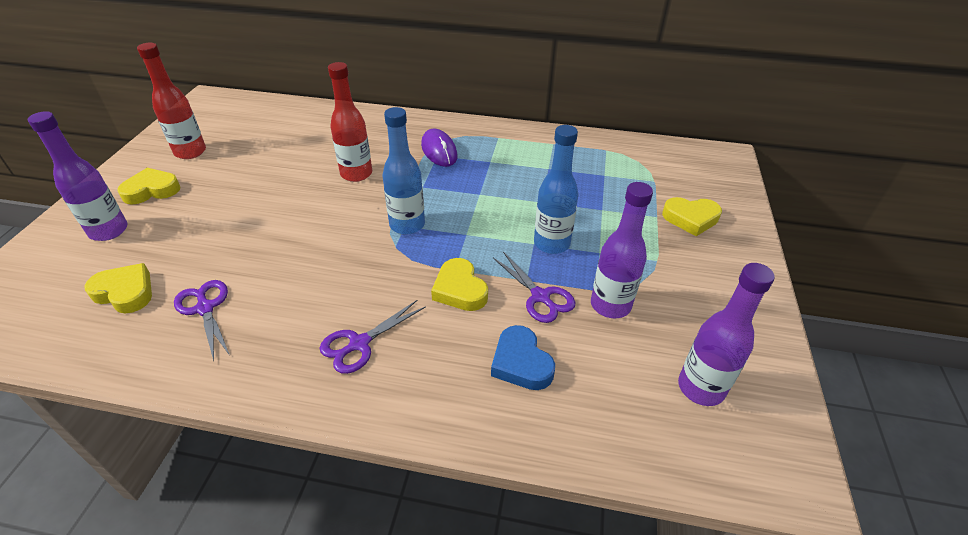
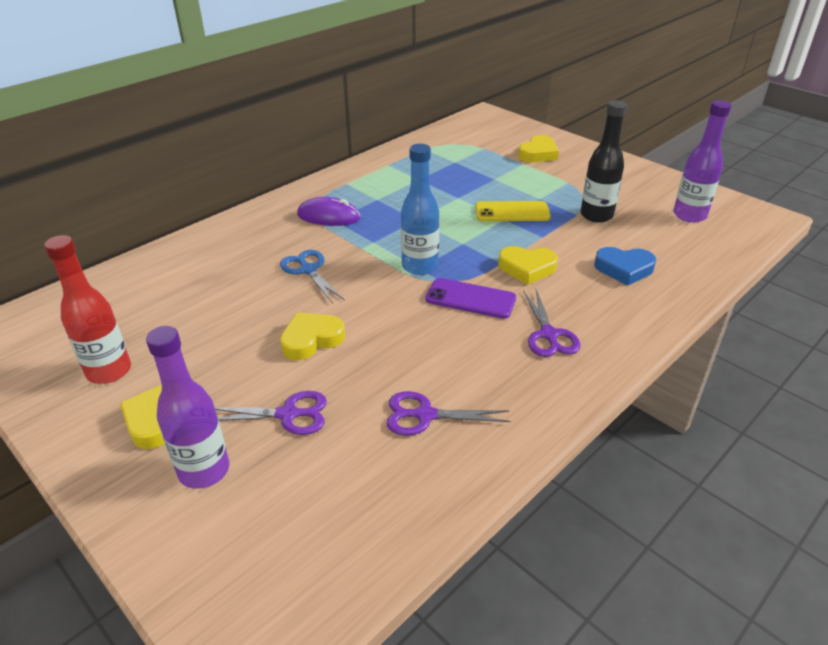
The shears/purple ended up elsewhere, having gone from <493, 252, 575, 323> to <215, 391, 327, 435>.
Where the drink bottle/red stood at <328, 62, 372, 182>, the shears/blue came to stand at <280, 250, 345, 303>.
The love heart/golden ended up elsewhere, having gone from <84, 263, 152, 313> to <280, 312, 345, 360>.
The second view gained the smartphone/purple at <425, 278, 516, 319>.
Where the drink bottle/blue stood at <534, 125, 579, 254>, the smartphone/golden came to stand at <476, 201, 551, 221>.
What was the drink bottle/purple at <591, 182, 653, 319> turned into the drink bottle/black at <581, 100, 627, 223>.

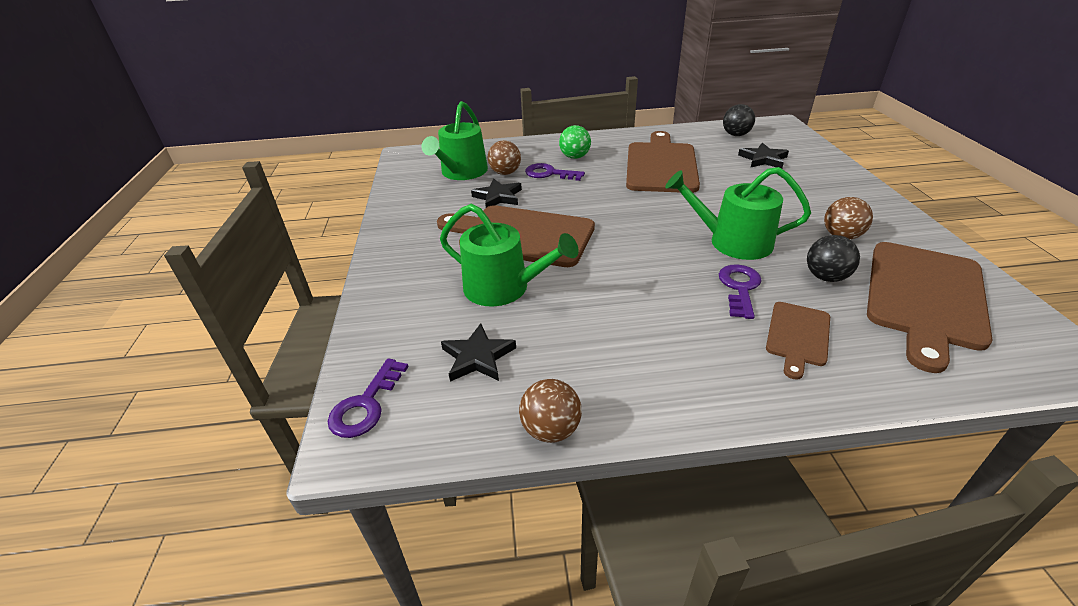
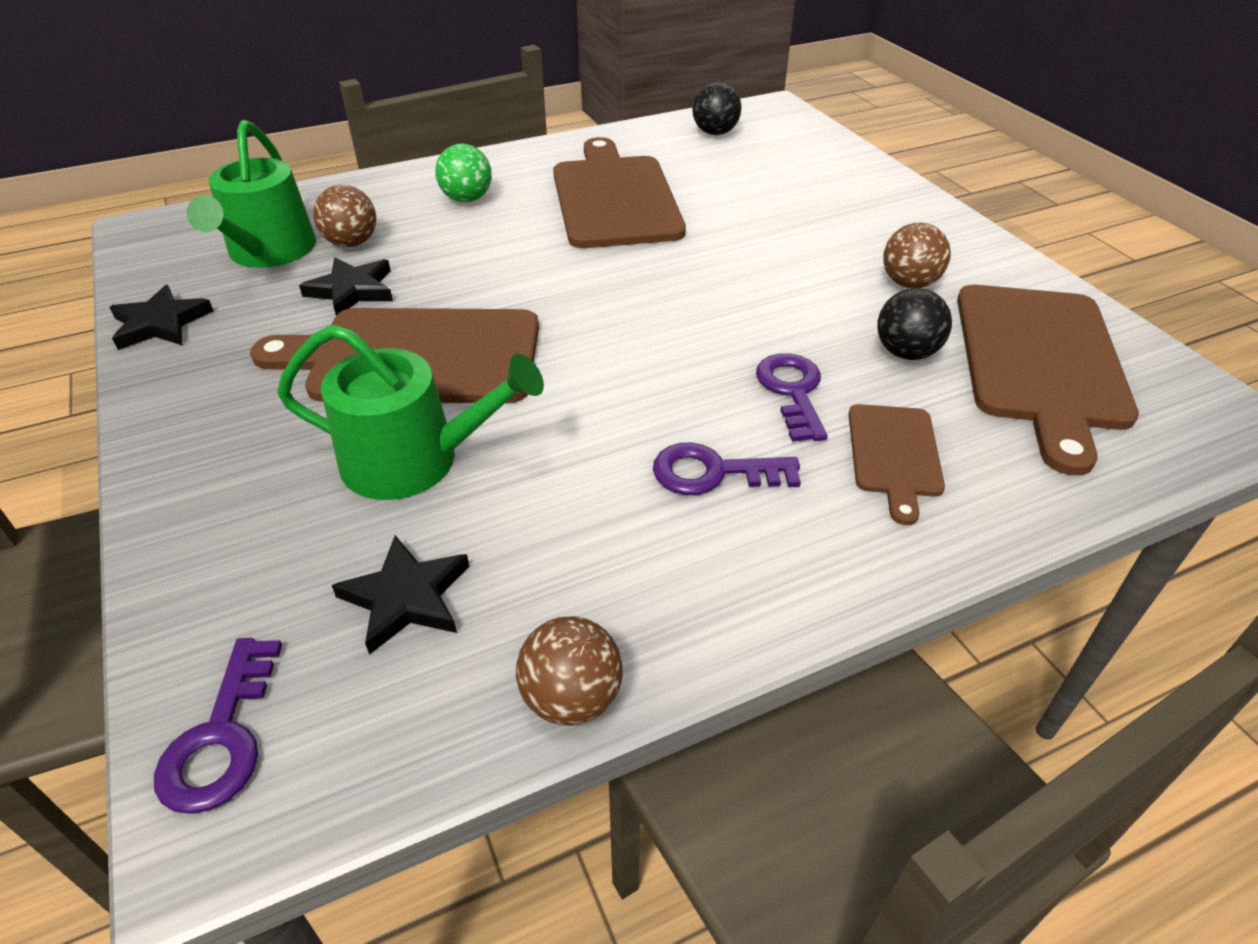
The star/black ended up elsewhere, having gone from <738, 143, 789, 169> to <110, 285, 214, 350>.
The latchkey/purple ended up elsewhere, having gone from <525, 163, 585, 181> to <653, 442, 801, 495>.
The second view lost the watering pot/leaf-green at <665, 167, 811, 260>.

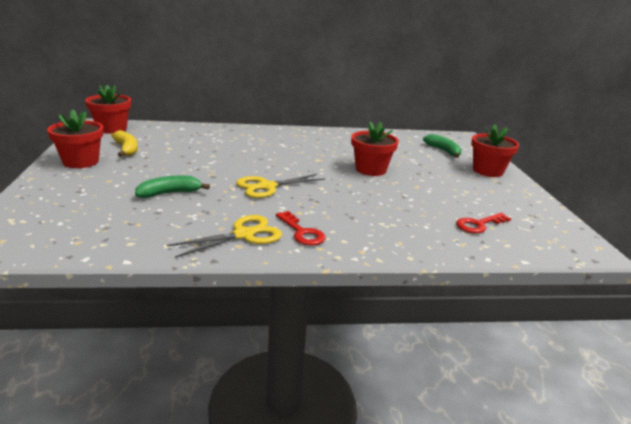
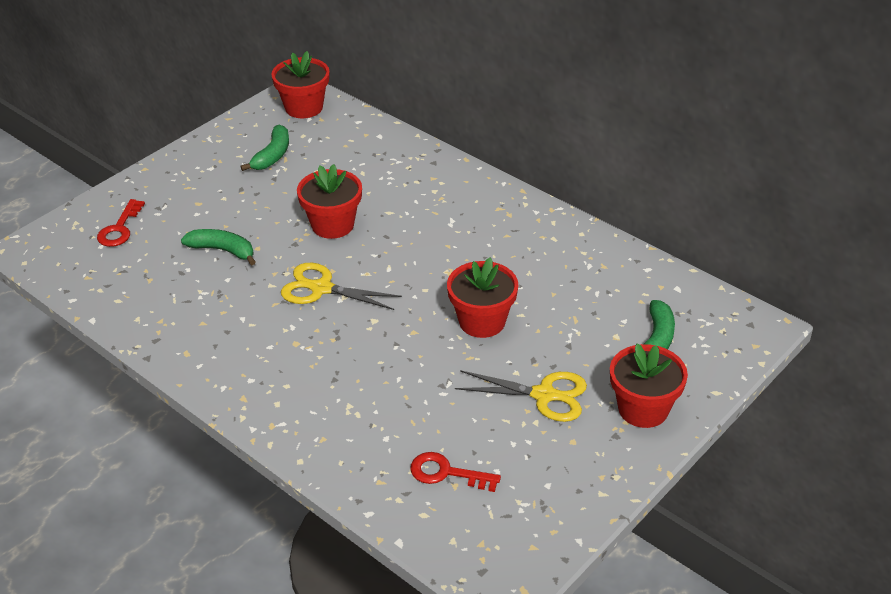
The latchkey/red ended up elsewhere, having gone from <276, 211, 325, 246> to <97, 199, 145, 247>.
What was the banana fruit/golden at <112, 130, 138, 157> turned into the banana fruit/leaf-green at <240, 124, 289, 171>.
The flower pot/red ended up elsewhere, having gone from <47, 109, 103, 168> to <297, 164, 362, 239>.
The shears/golden ended up elsewhere, having gone from <167, 215, 282, 258> to <455, 370, 587, 422>.

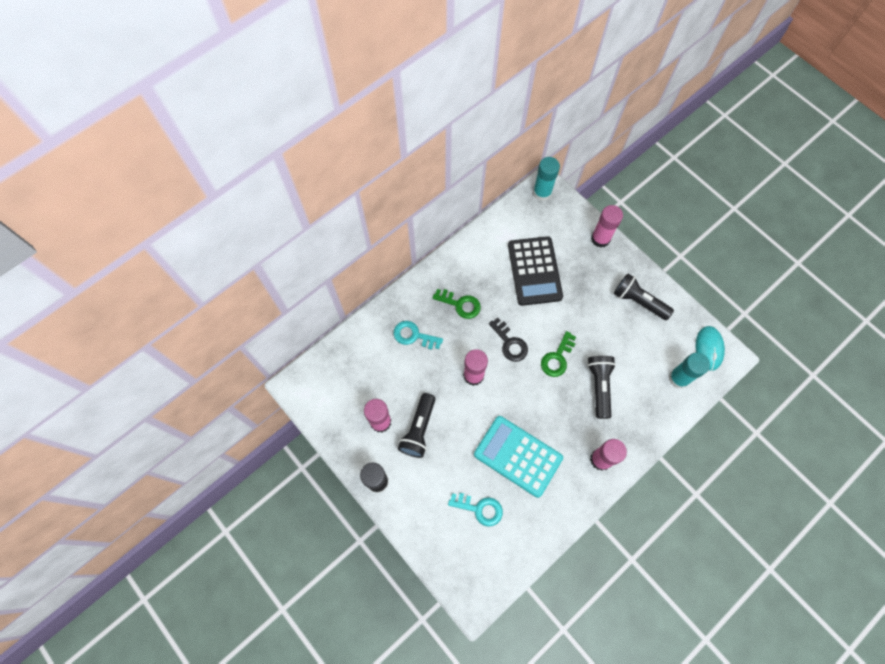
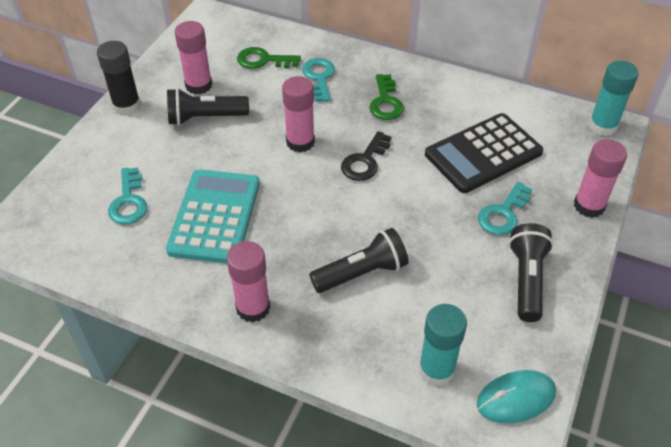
The latchkey/leaf-green ended up elsewhere, having gone from <541, 331, 576, 377> to <237, 47, 301, 69>.
The second view gained the latchkey/teal at <478, 182, 532, 235>.

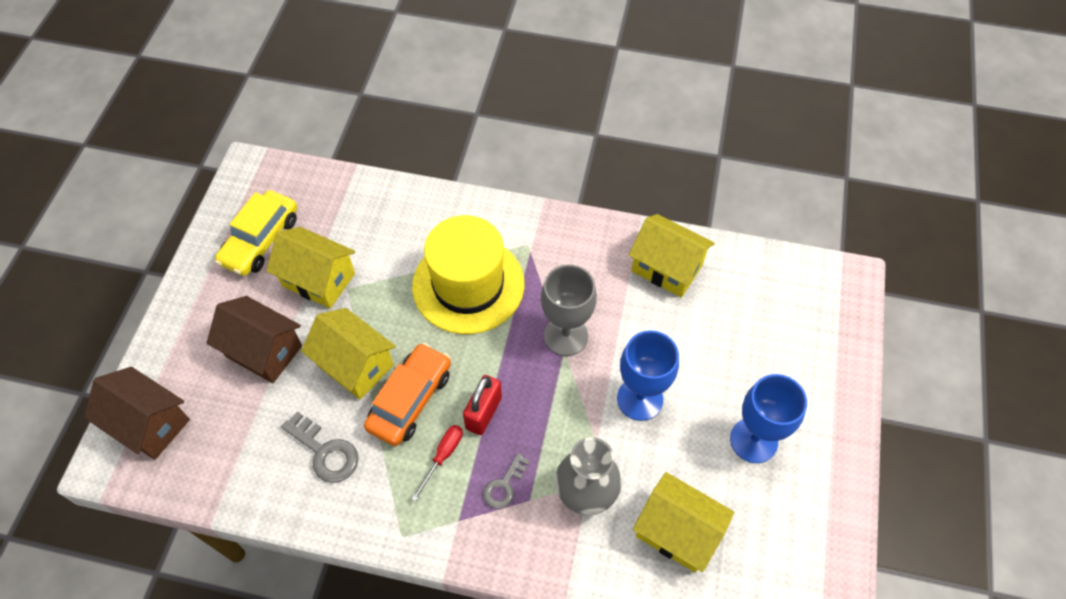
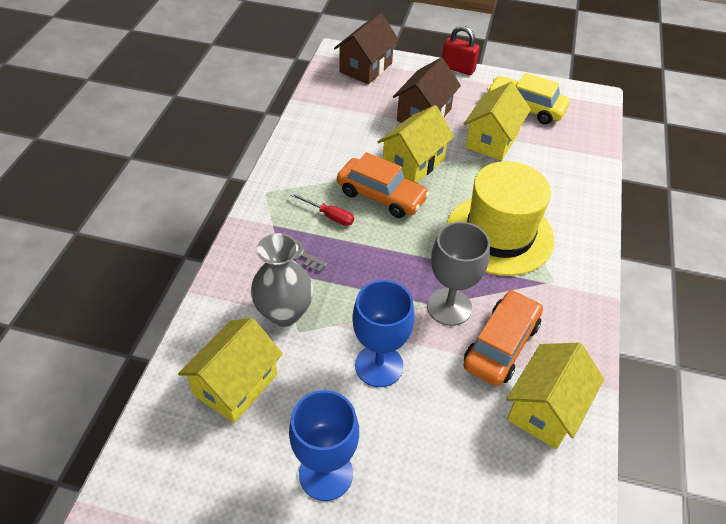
The lock/red ended up elsewhere, having gone from <463, 375, 502, 435> to <442, 26, 480, 75>.
The second view gained the automobile/orange-coloured at <464, 290, 543, 386>.
The second view lost the latchkey/gray at <281, 411, 359, 483>.

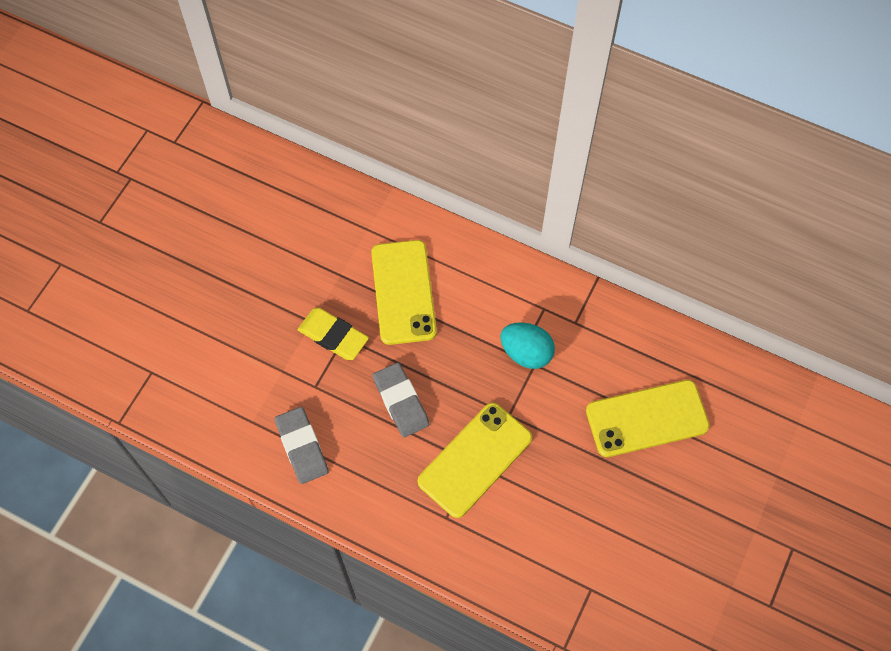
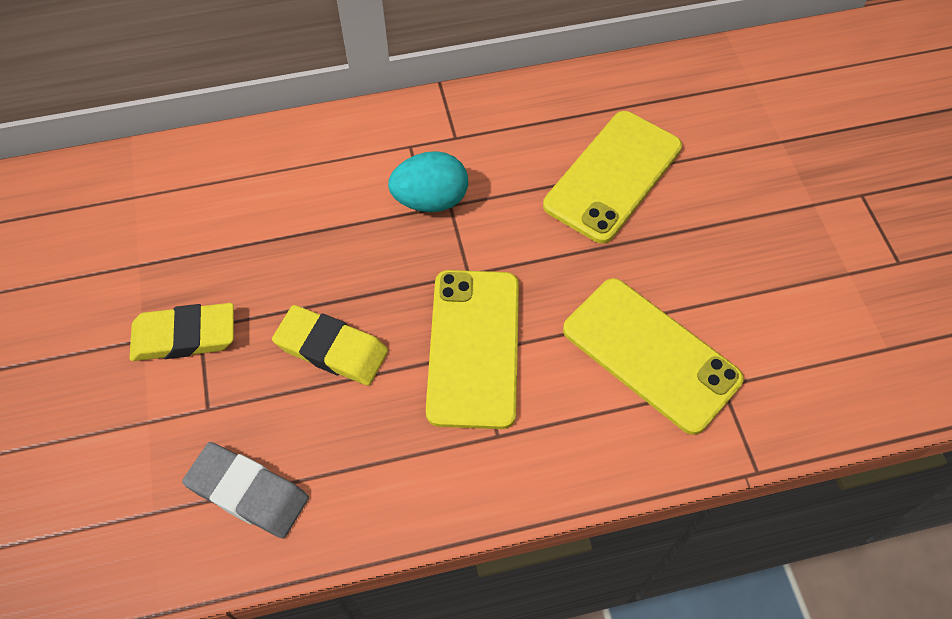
What was the eraser/gray at <373, 363, 429, 438> turned into the eraser/golden at <272, 305, 388, 386>.
The smartphone/golden ended up elsewhere, having gone from <371, 240, 437, 345> to <563, 278, 744, 435>.

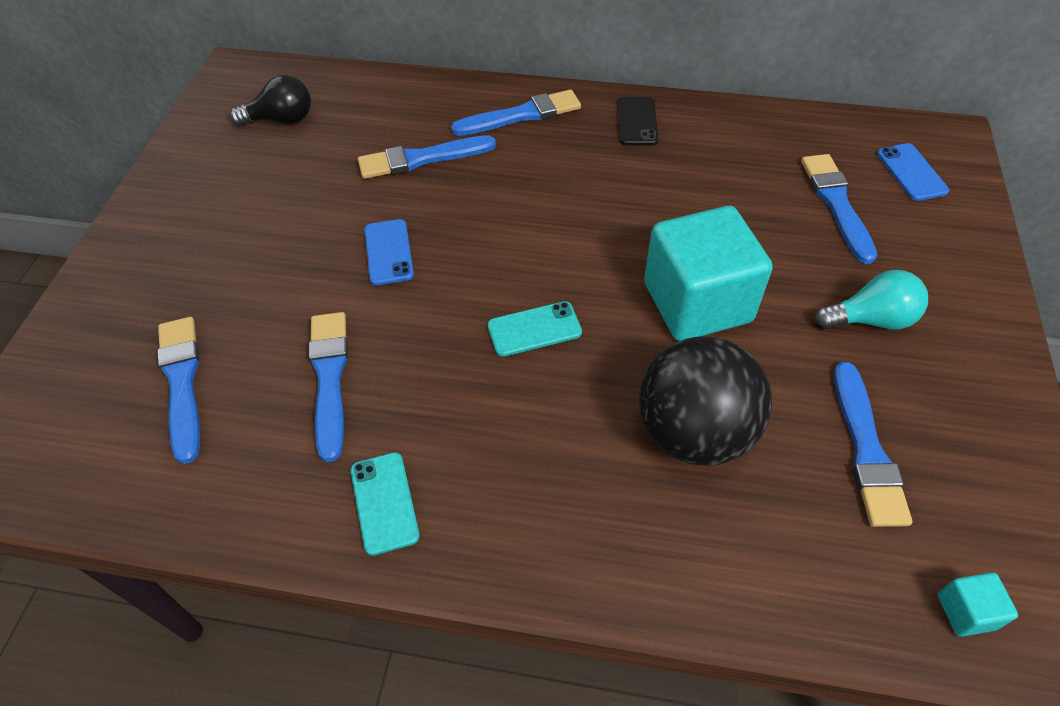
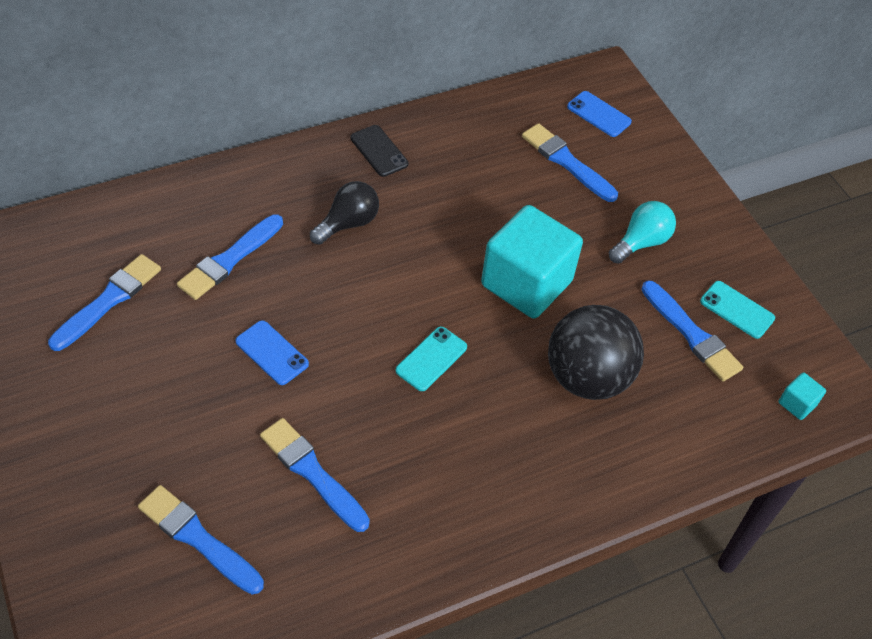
The paintbrush/blue ended up elsewhere, having gone from <451, 89, 581, 136> to <48, 254, 161, 351>.
The light bulb/black ended up elsewhere, having gone from <230, 75, 311, 126> to <310, 181, 379, 245>.
The smartphone/teal ended up elsewhere, having gone from <351, 452, 420, 556> to <700, 281, 775, 339>.

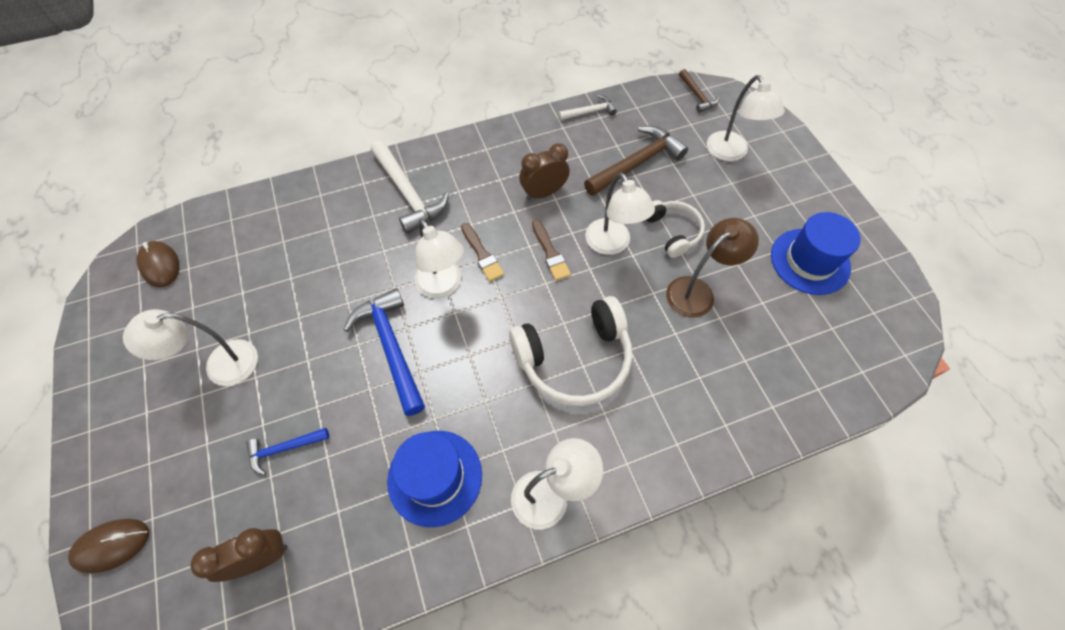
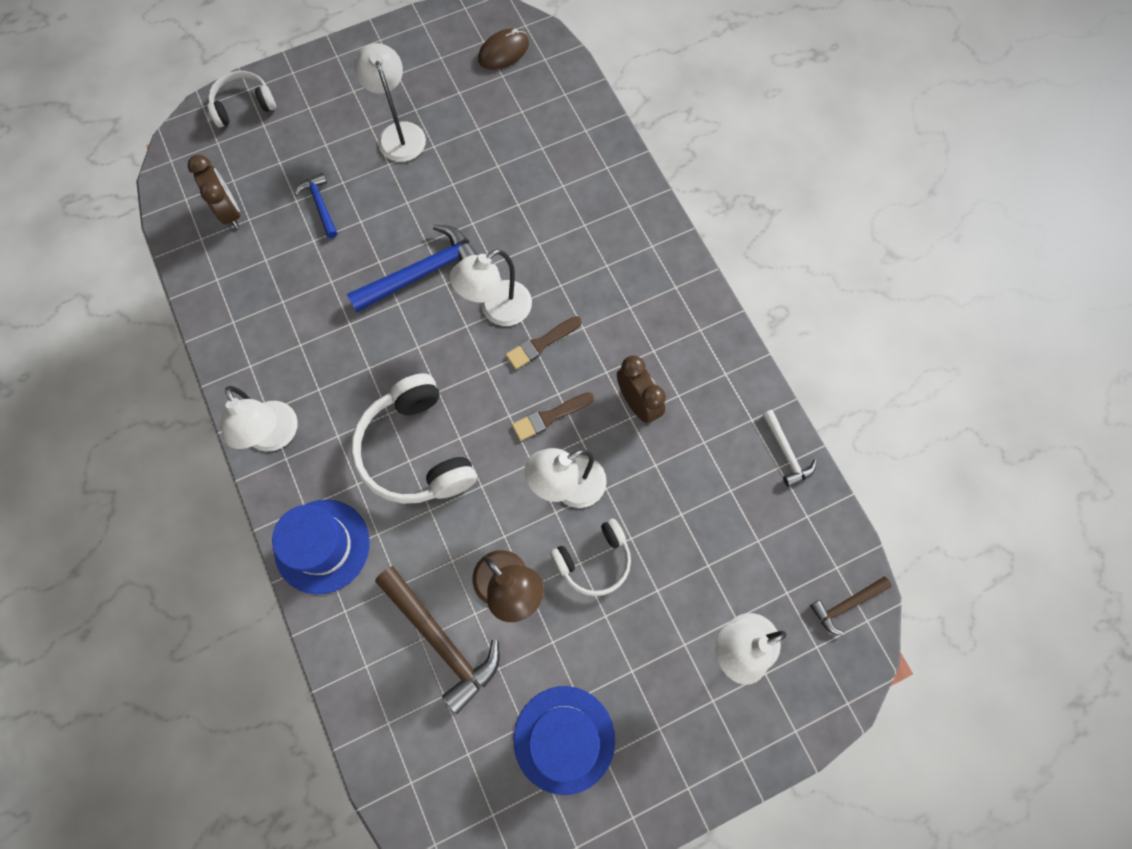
Where the PC mouse/brown stood at <68, 519, 149, 573>, the over-ear headphones/white came to stand at <207, 71, 276, 128>.
The top hat/blue ended up elsewhere, having gone from <387, 431, 482, 527> to <272, 499, 370, 595>.
The carpenter's hammer/brown ended up elsewhere, having gone from <584, 126, 688, 196> to <375, 566, 500, 714>.
The second view lost the carpenter's hammer/white at <371, 140, 449, 234>.

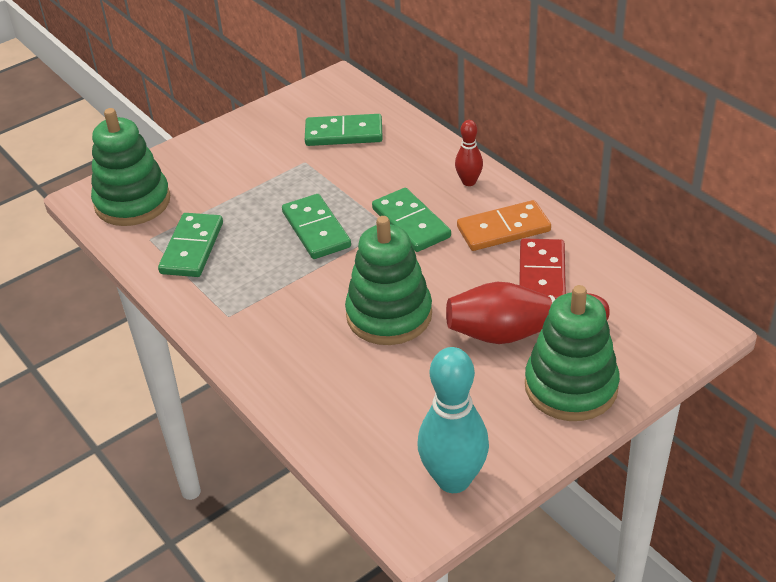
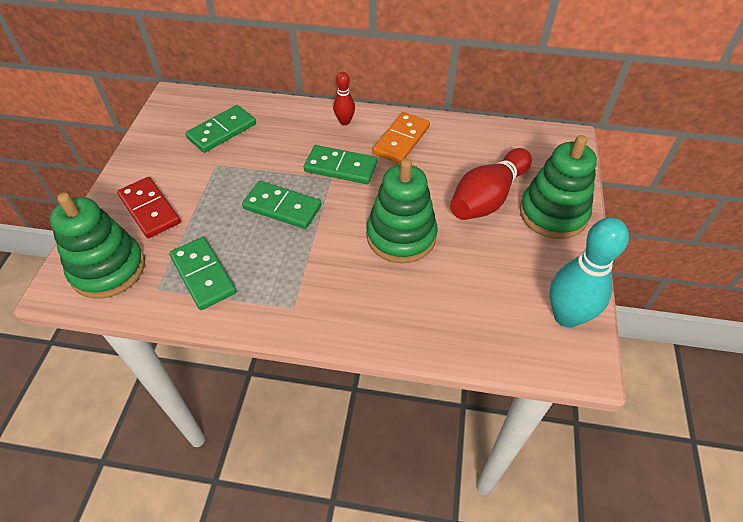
The domino piece/red ended up elsewhere, having gone from <519, 239, 566, 299> to <117, 177, 181, 238>.

